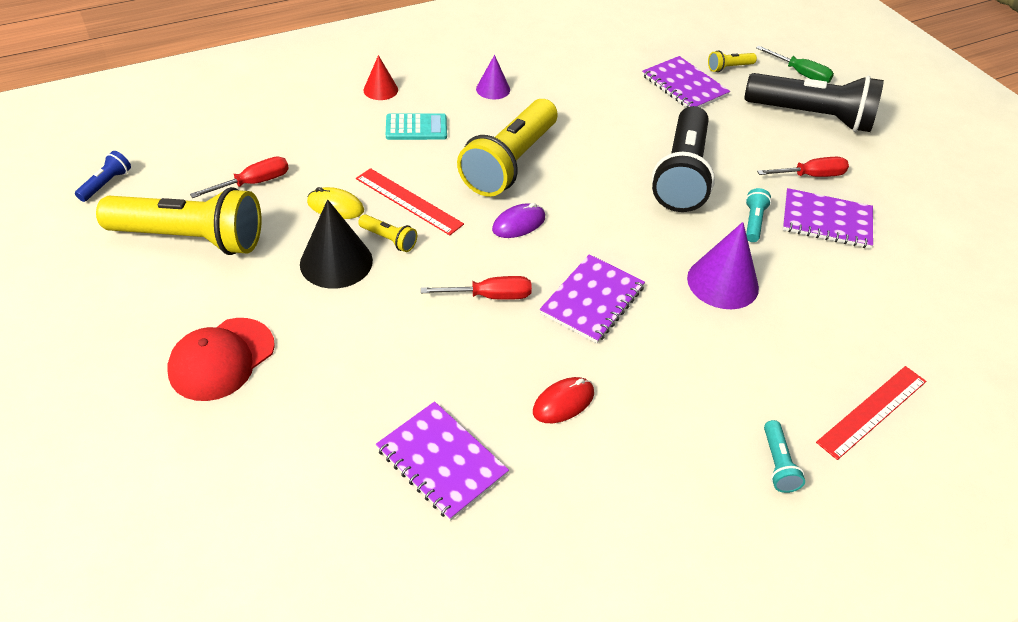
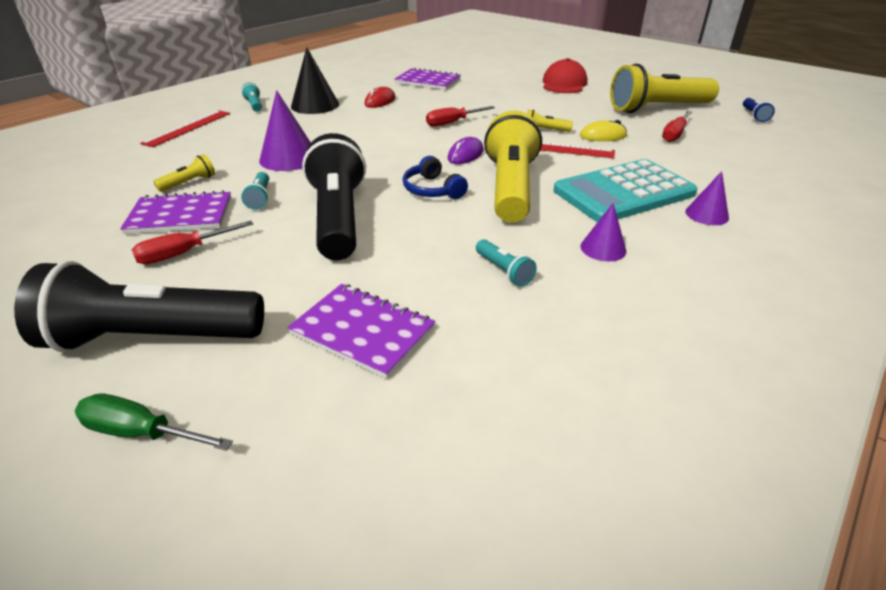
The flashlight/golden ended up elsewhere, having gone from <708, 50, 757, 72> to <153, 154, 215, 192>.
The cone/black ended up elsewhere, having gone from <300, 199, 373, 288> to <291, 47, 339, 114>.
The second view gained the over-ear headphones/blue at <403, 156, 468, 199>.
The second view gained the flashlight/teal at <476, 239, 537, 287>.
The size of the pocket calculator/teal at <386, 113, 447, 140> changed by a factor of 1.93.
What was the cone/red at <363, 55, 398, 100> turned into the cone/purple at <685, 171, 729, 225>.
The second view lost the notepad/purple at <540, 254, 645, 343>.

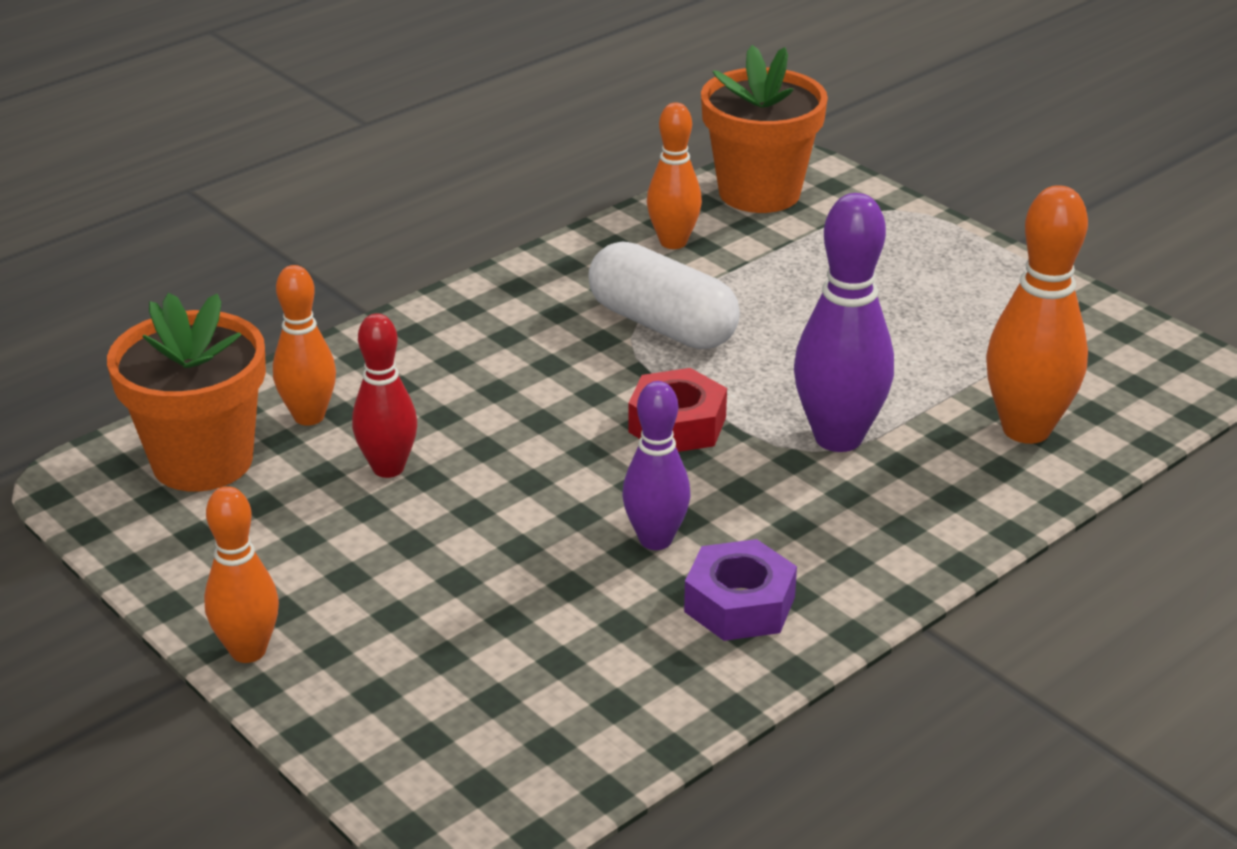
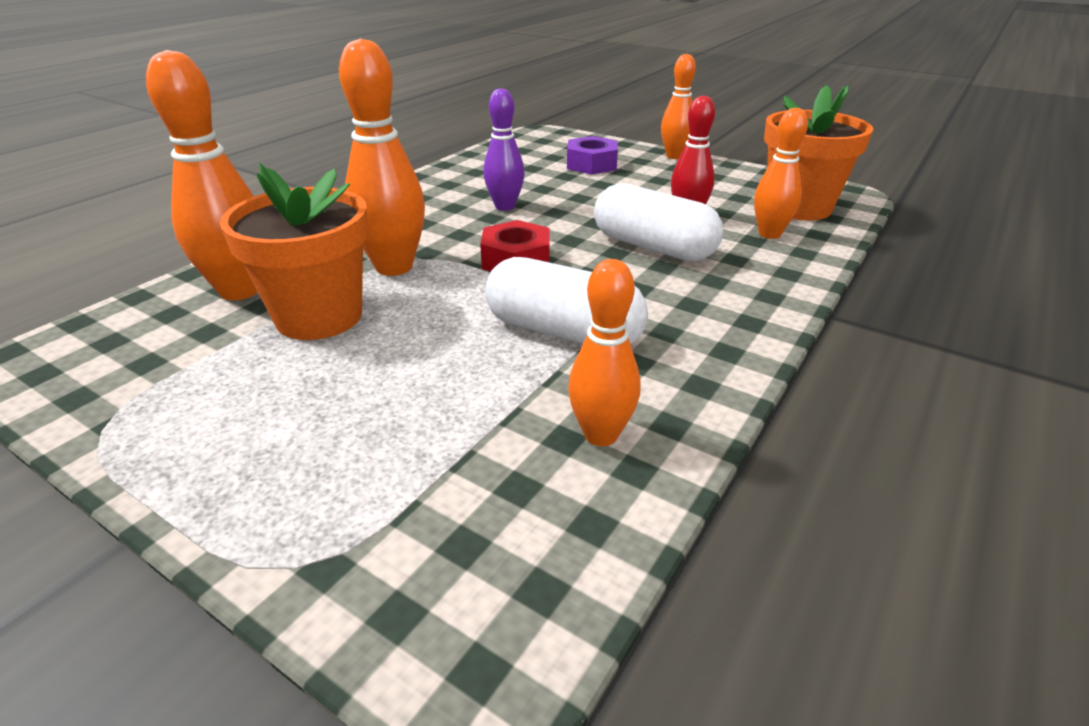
The flower pot/orange-coloured ended up elsewhere, having gone from <701, 45, 828, 213> to <220, 163, 369, 340>.
What was the tenpin/purple at <794, 193, 894, 452> turned into the tenpin/orange-coloured at <339, 38, 425, 276>.
The hexagon nut/purple ended up elsewhere, having gone from <684, 539, 797, 641> to <567, 136, 618, 175>.
The second view gained the pill shape/white at <594, 183, 723, 261>.

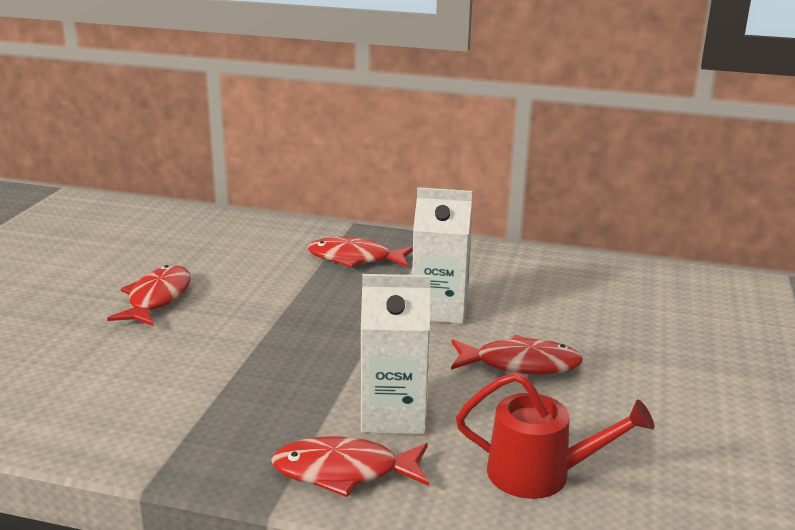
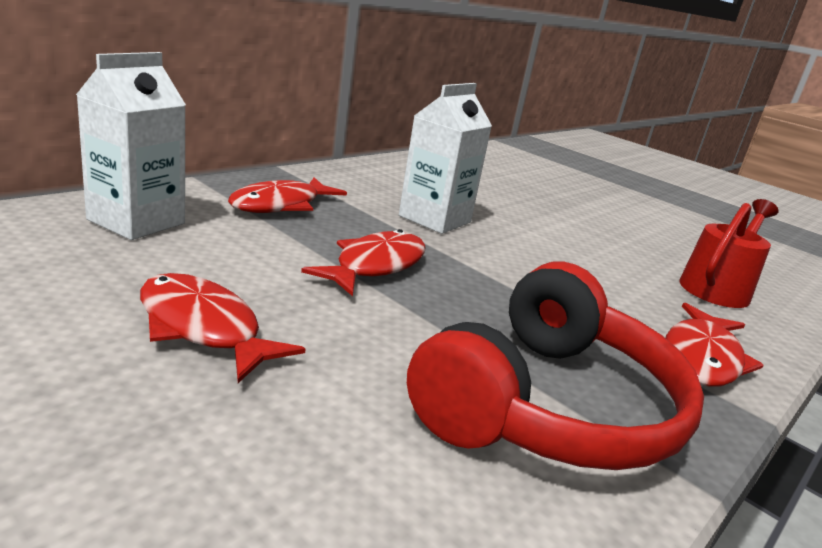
The juice carton/white ended up elsewhere, having gone from <361, 274, 431, 434> to <76, 52, 186, 240>.
The toy fish/red ended up elsewhere, having gone from <451, 335, 583, 375> to <301, 229, 425, 296>.
The second view gained the over-ear headphones/red at <407, 261, 704, 470>.

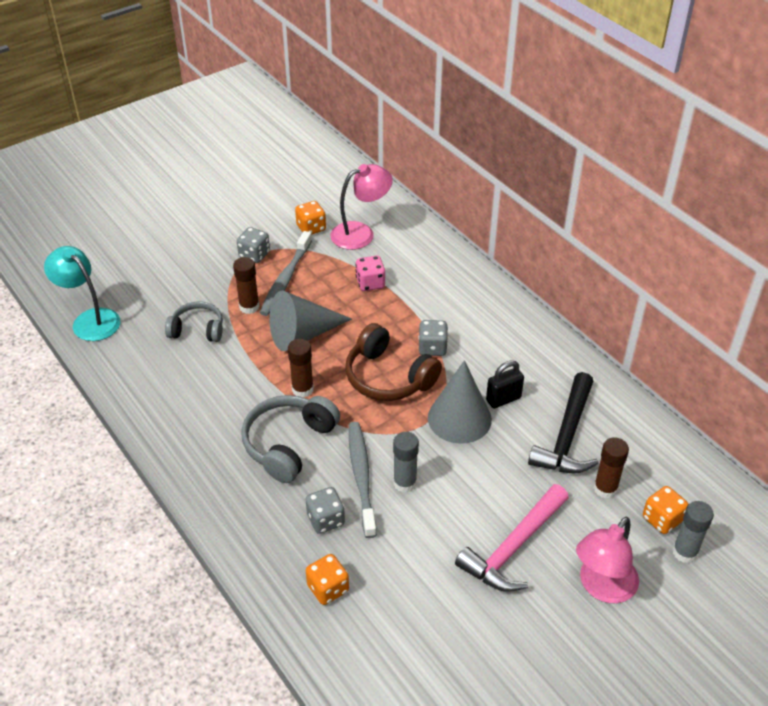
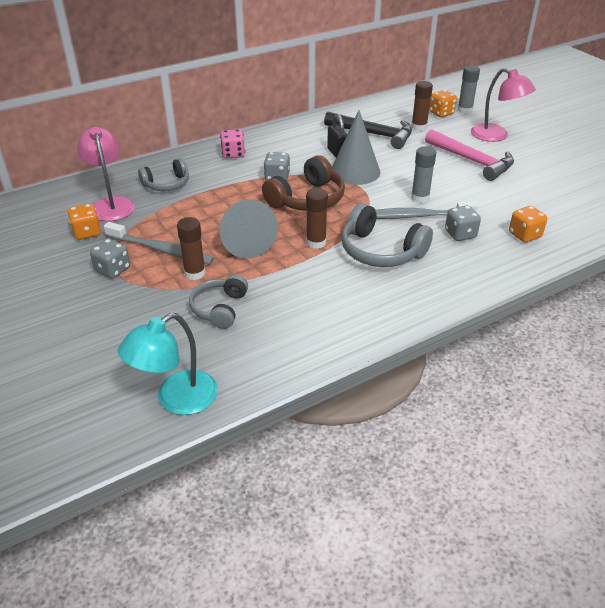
The second view gained the over-ear headphones/gray at <138, 158, 189, 191>.
The die/rose-pink ended up elsewhere, having gone from <355, 256, 385, 291> to <220, 129, 245, 158>.

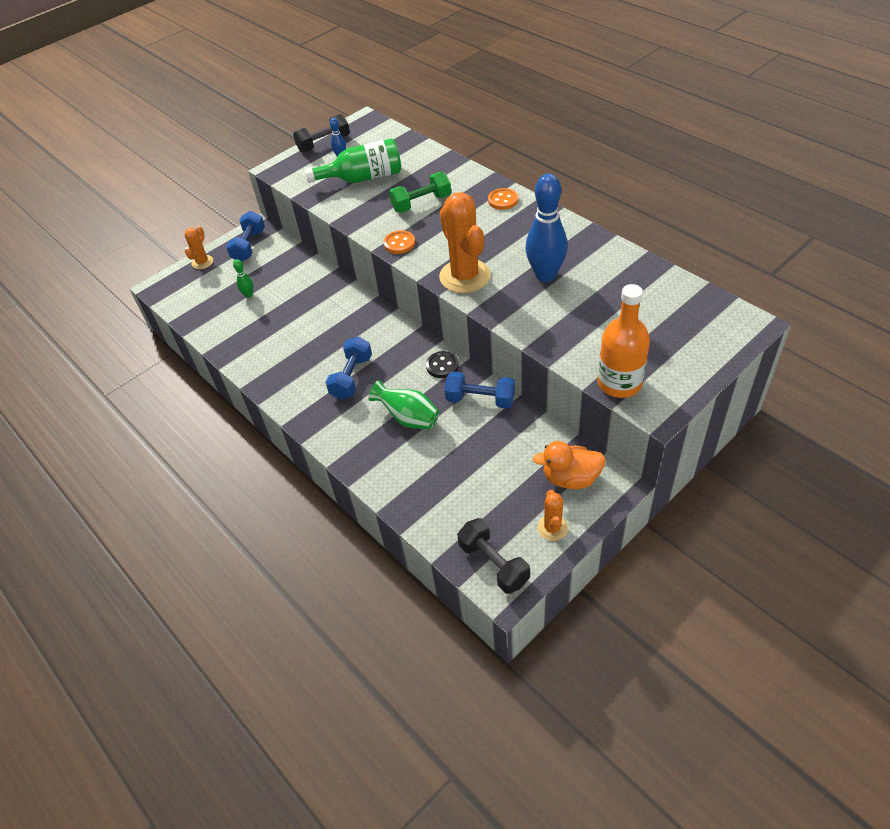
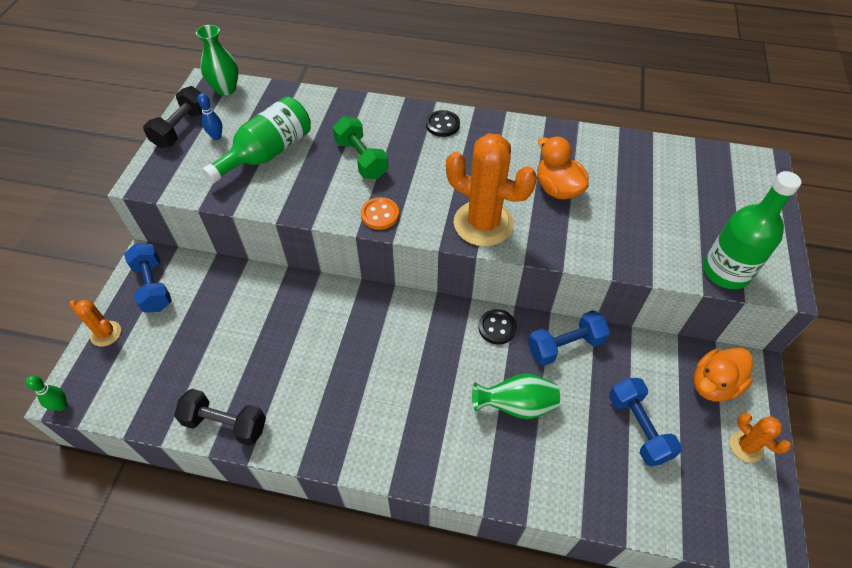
The tenpin/leaf-green ended up elsewhere, having gone from <233, 259, 253, 298> to <25, 375, 67, 411>.
The prickly plant/orange-coloured at <185, 226, 213, 269> ended up facing another way, 45 degrees counterclockwise from before.
The hand weight/black ended up elsewhere, having gone from <457, 518, 530, 594> to <174, 389, 266, 446>.
The second view gained the flower vase/leaf-green at <196, 25, 239, 96>.
The hand weight/leaf-green at <389, 172, 451, 213> ended up facing another way, 60 degrees counterclockwise from before.
What was the shirt button/orange-coloured at <488, 188, 518, 210> turned into the shirt button/black at <426, 110, 460, 137>.
Where the tenpin/blue stood at <526, 174, 568, 282>, the duck/orange-coloured came to stand at <537, 137, 589, 200>.
The hand weight/blue ended up elsewhere, having gone from <326, 337, 372, 400> to <609, 378, 682, 467>.
What was the drink bottle/orange-coloured at <598, 284, 650, 398> turned into the drink bottle/leaf-green at <703, 171, 801, 289>.

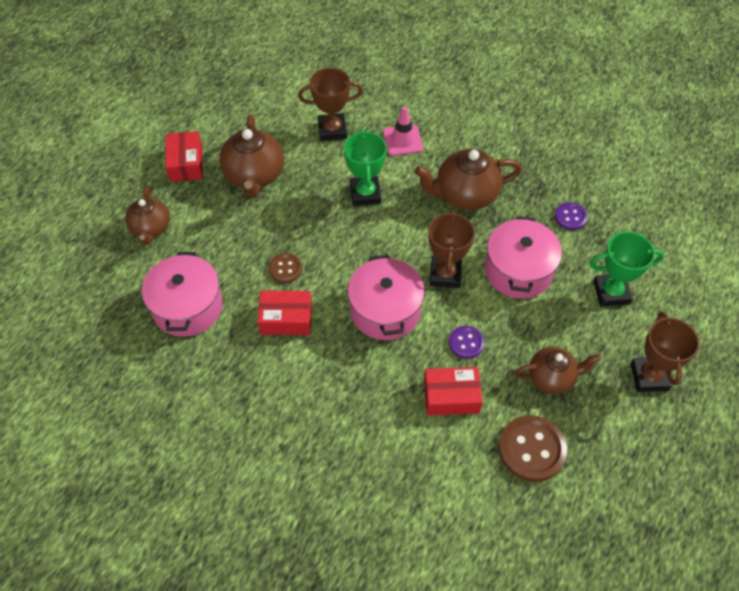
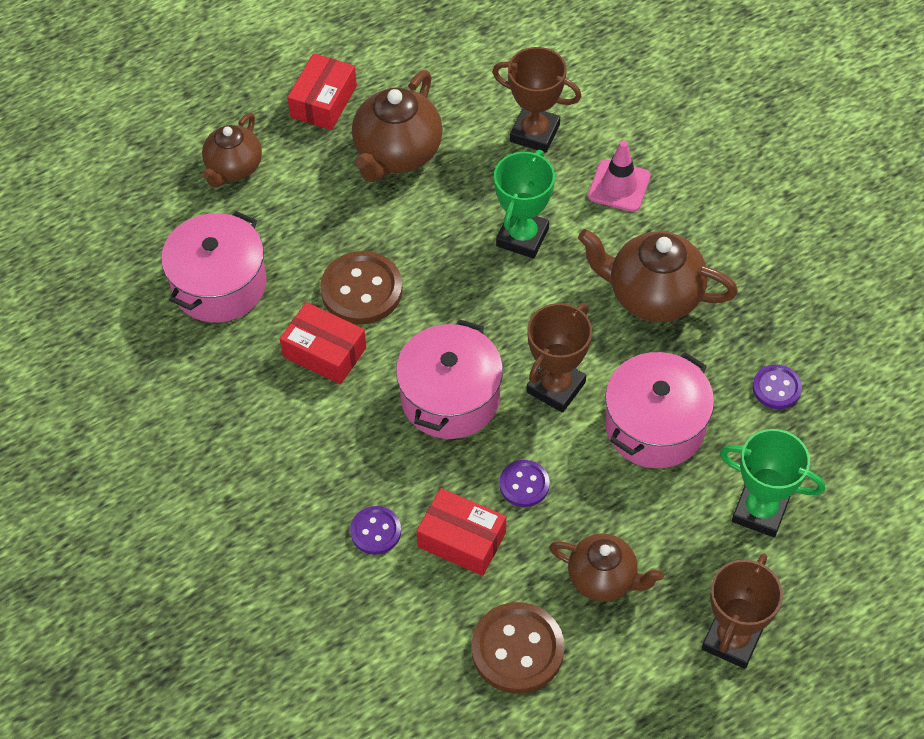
The size of the shirt button/brown at <268, 253, 302, 283> changed by a factor of 1.75.
The second view gained the shirt button/purple at <350, 506, 401, 555>.

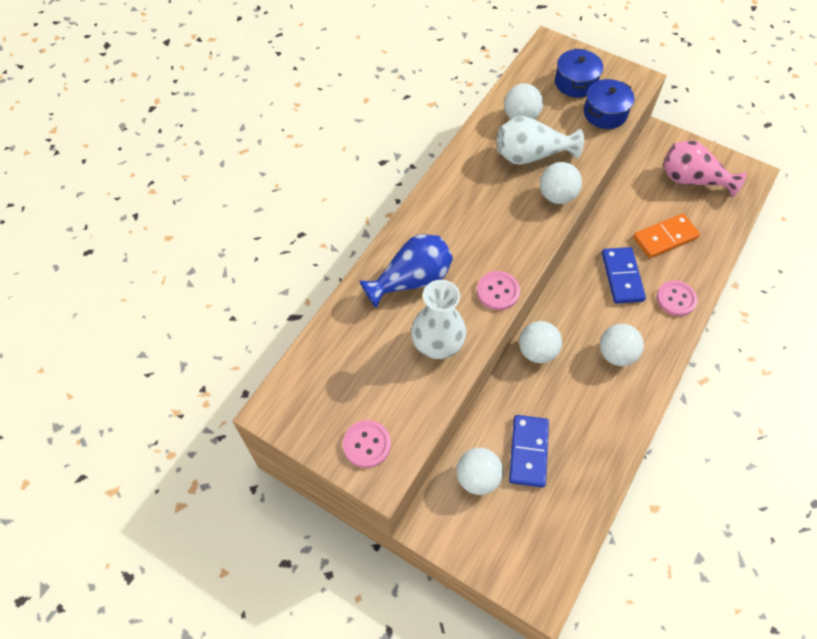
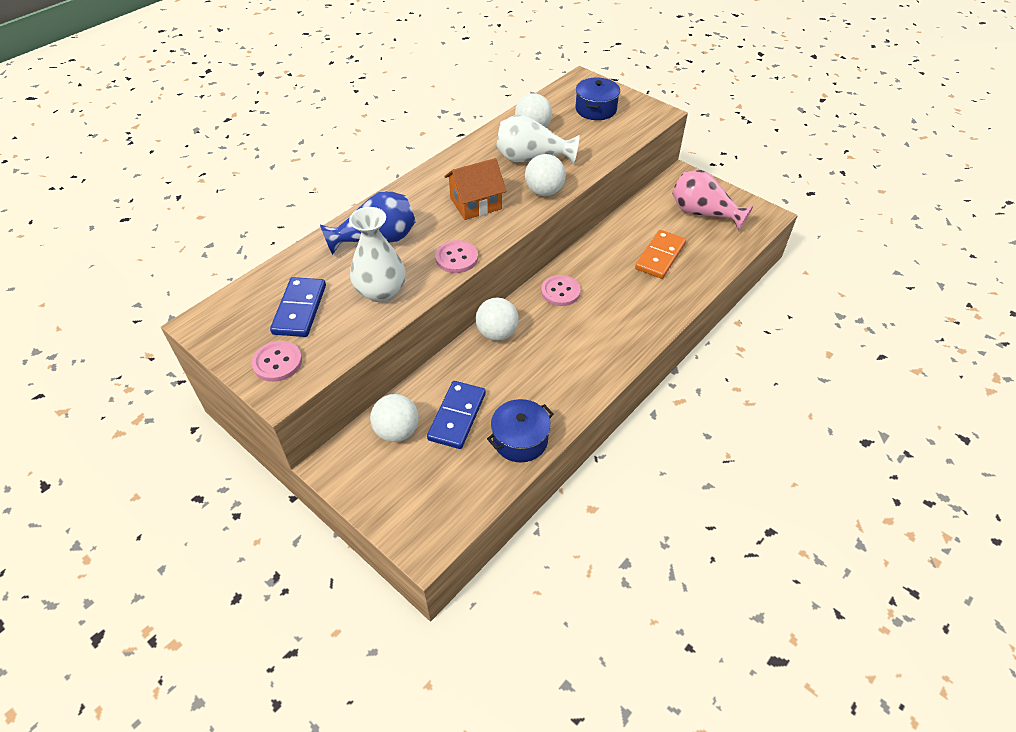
The domino piece/blue ended up elsewhere, having gone from <602, 247, 646, 304> to <270, 277, 326, 337>.
The second view gained the cottage/orange-coloured at <444, 158, 506, 220>.
The cooking pot/blue ended up elsewhere, having gone from <584, 79, 635, 129> to <487, 399, 554, 463>.
The shirt button/rose-pink ended up elsewhere, having gone from <657, 280, 697, 316> to <541, 275, 581, 306>.
The domino piece/orange-coloured at <633, 214, 700, 258> ended up facing another way, 45 degrees counterclockwise from before.
The second view lost the play ball/white at <600, 324, 644, 366>.

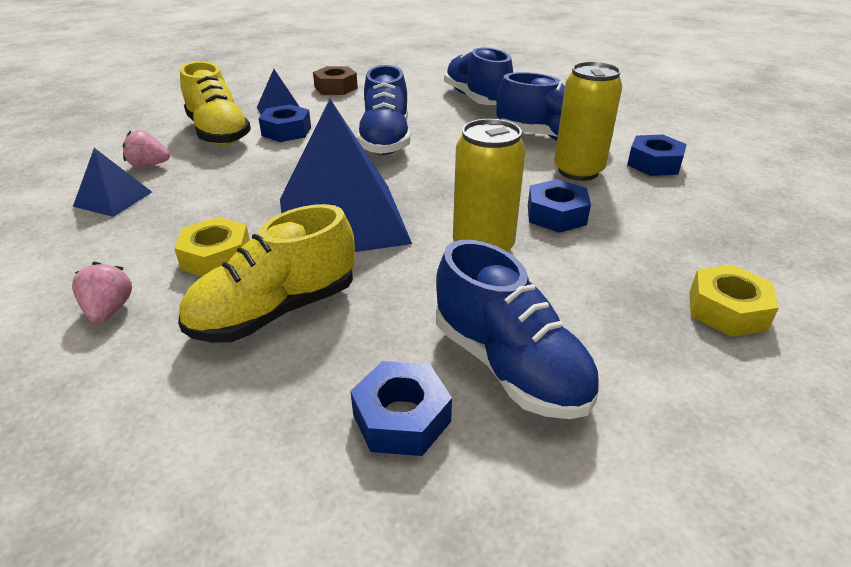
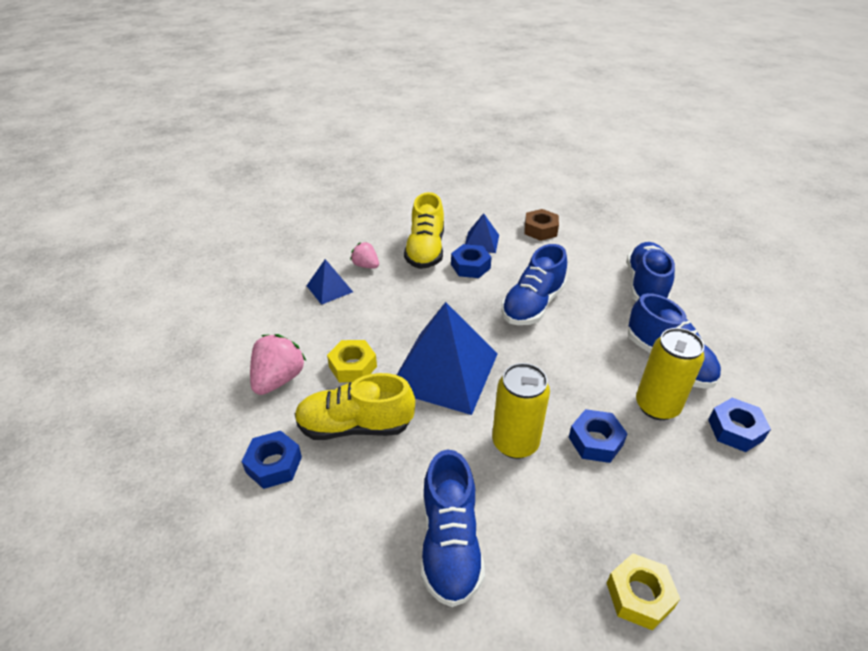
The hexagon nut/blue ended up elsewhere, having gone from <350, 361, 452, 456> to <241, 431, 302, 489>.
The size of the toy strawberry/rose-pink at <72, 262, 132, 323> changed by a factor of 1.65.

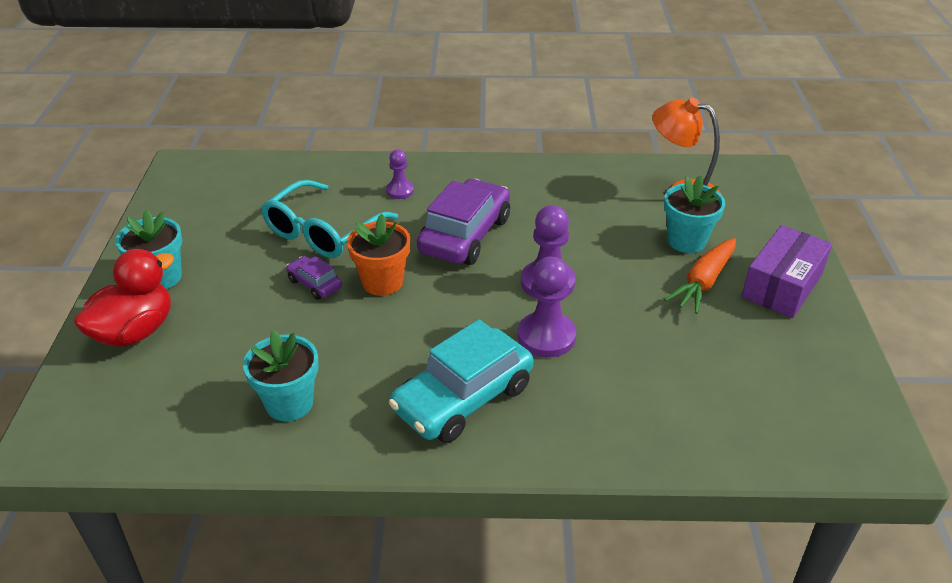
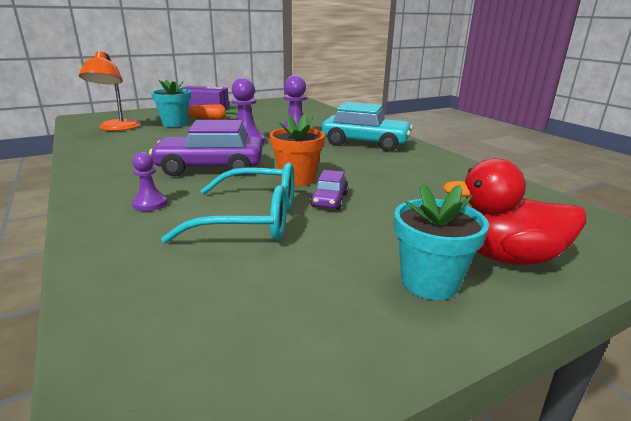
The second view lost the flower pot/teal at <243, 330, 319, 421>.

